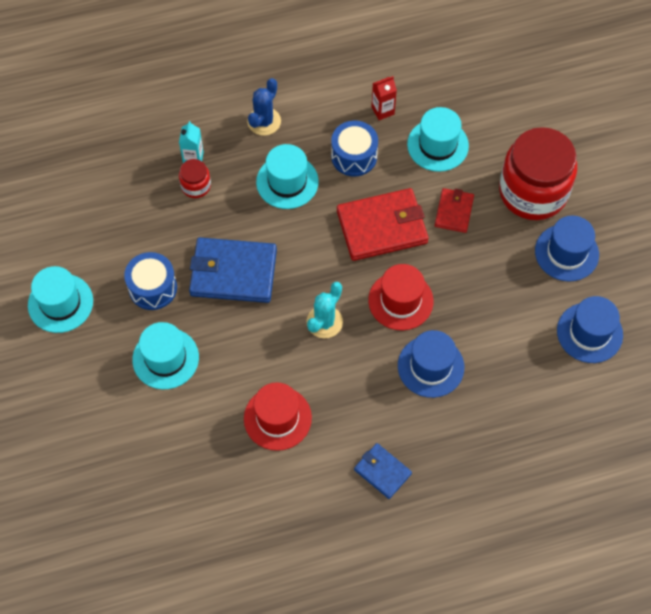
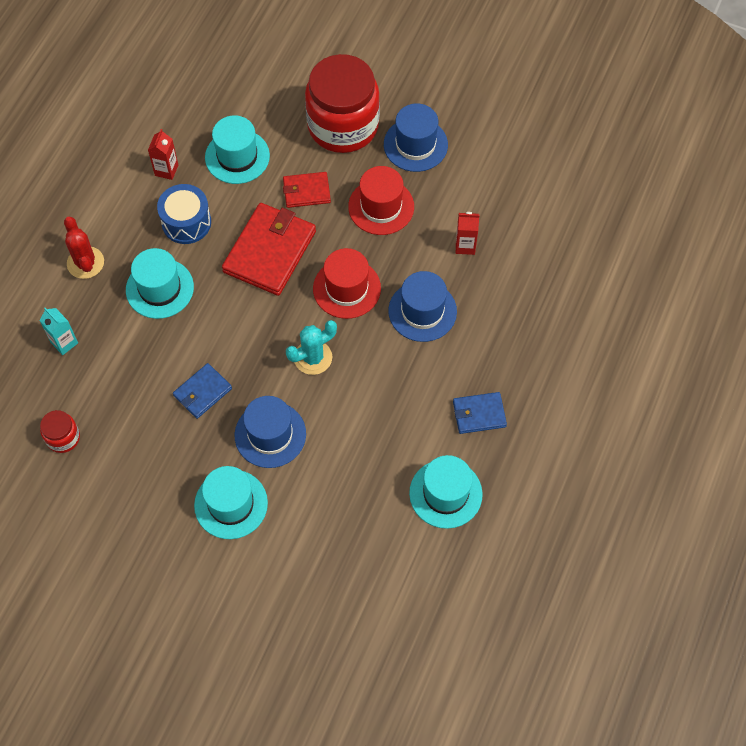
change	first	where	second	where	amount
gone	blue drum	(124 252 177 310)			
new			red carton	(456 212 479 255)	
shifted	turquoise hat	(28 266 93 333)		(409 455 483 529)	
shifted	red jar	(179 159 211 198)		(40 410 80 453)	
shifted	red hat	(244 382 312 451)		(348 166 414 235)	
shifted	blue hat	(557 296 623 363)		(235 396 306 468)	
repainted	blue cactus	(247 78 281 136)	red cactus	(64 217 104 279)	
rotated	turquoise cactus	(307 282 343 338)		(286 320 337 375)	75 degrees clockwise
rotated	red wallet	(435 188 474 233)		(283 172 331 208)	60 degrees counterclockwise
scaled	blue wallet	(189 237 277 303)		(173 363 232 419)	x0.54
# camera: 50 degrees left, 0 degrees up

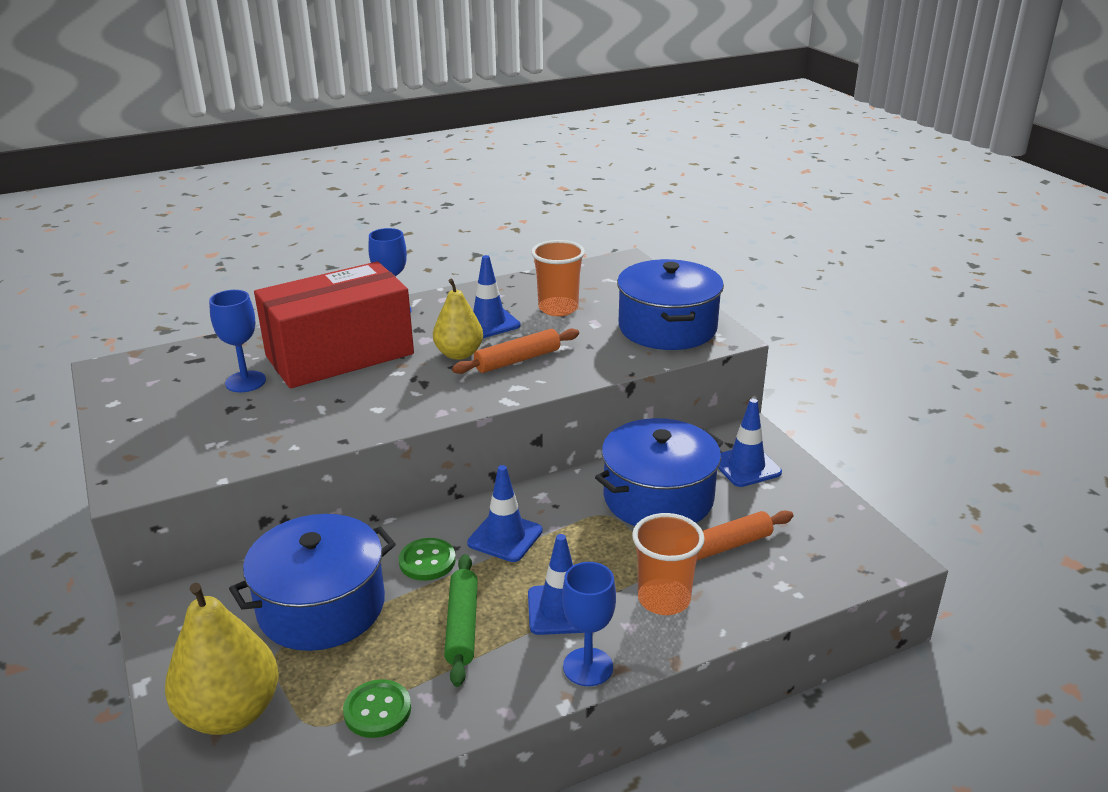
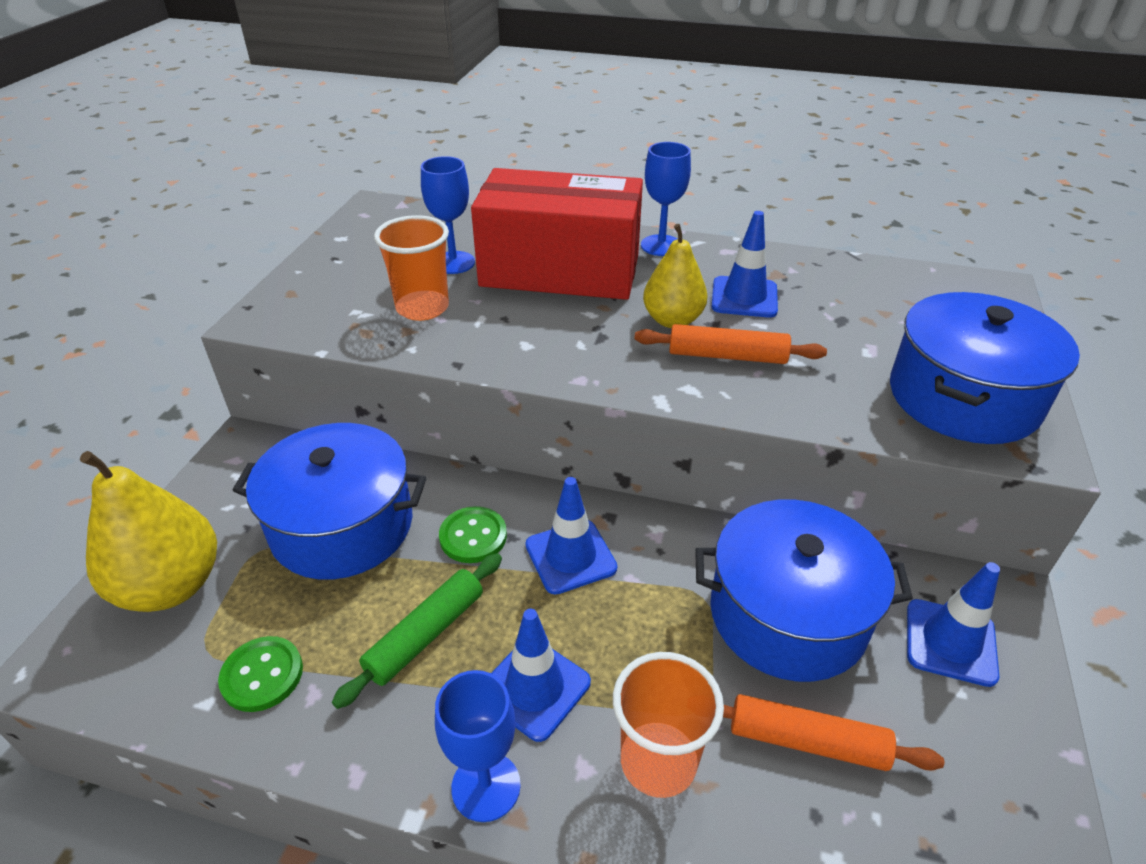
change	first	where	second	where	amount
shifted	orange cup	(531 240 585 316)		(374 215 449 321)	
# camera: 40 degrees right, 10 degrees up

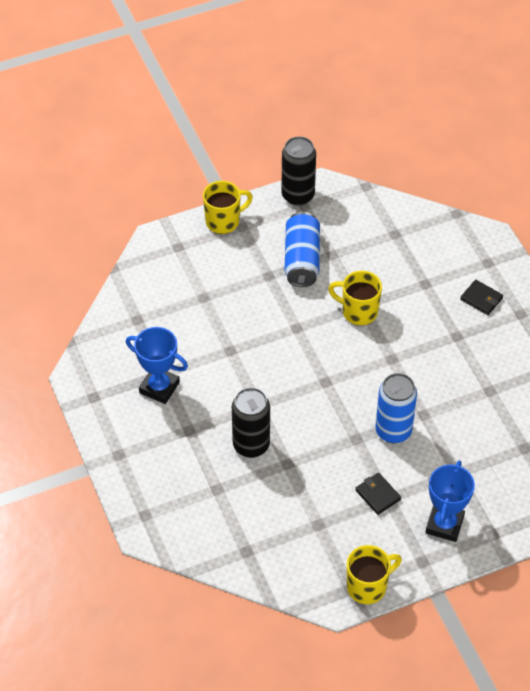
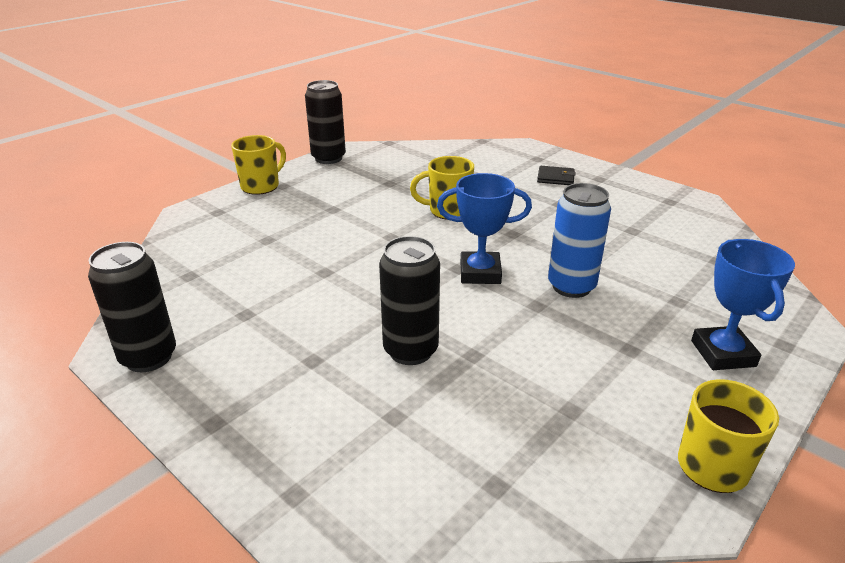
change	first	where	second	where	amount
gone	blue can	(285 212 320 287)			
gone	black wallet	(355 473 401 515)			
new			black can	(88 242 176 372)	
shifted	blue trophy	(126 327 188 404)		(437 173 532 284)	
# camera: 25 degrees left, 20 degrees down

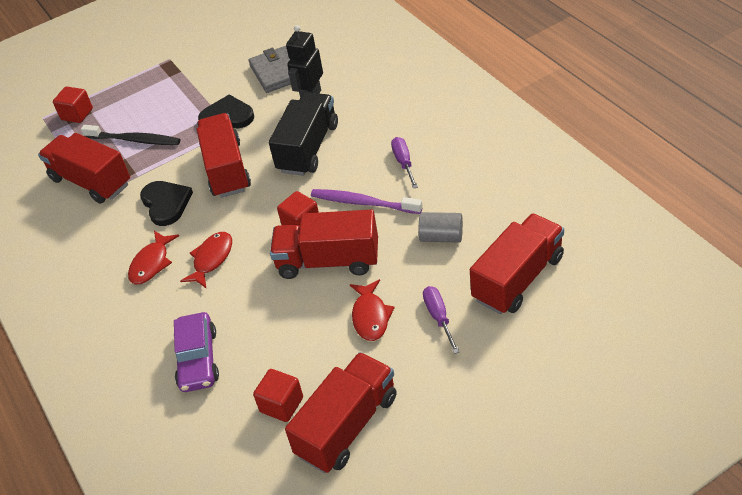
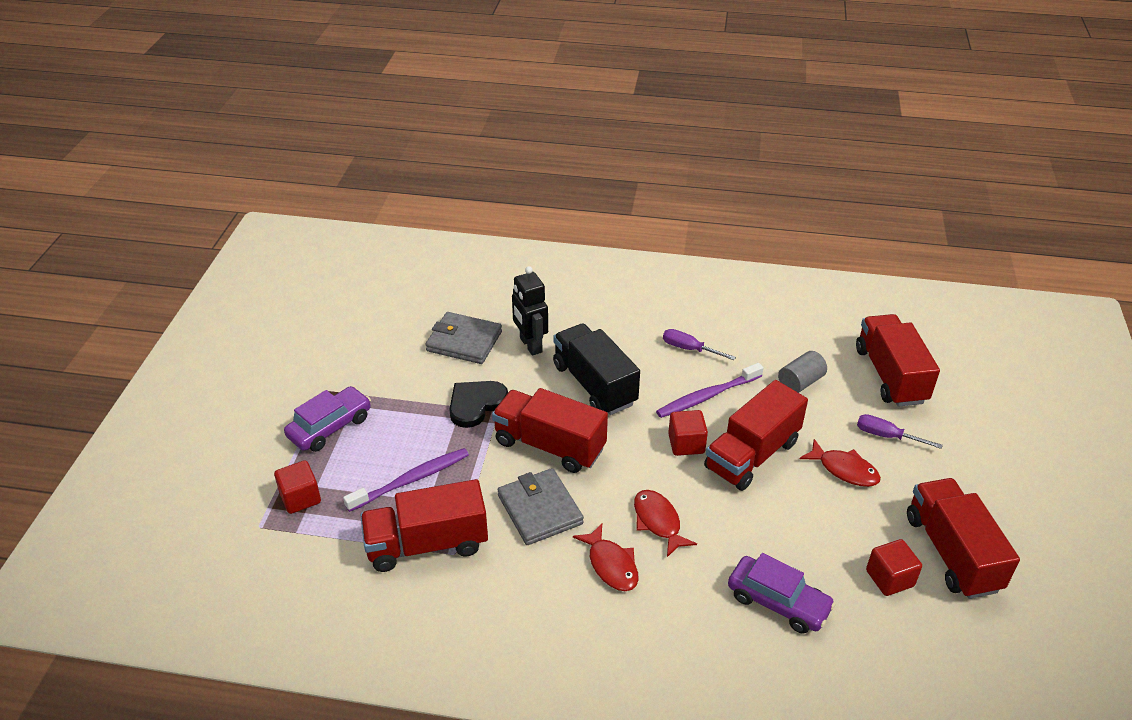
change	first	where	second	where	amount
new			purple car	(284 386 371 452)	
swapped	black heart	(140 181 193 226)	grey wallet	(497 468 584 545)	
repainted	black toothbrush	(81 125 180 145)	purple toothbrush	(343 448 469 512)	
# camera: 55 degrees left, 5 degrees down

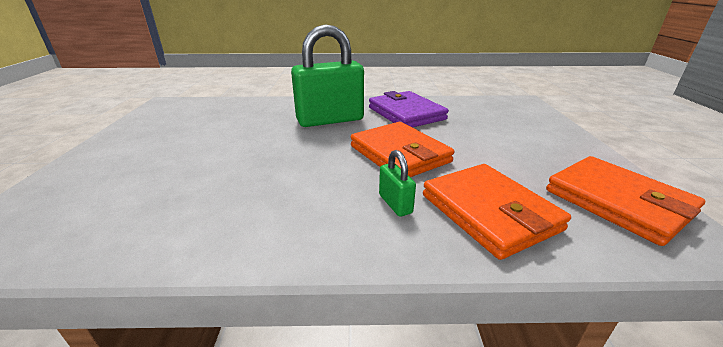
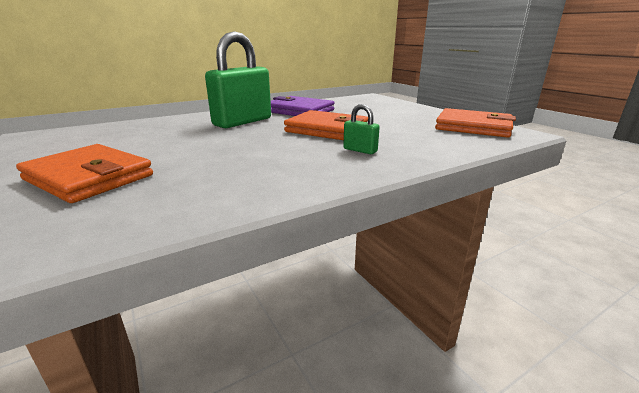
change	first	where	second	where	amount
shifted	orange wallet	(423 164 571 260)		(16 144 153 203)	
# camera: 30 degrees left, 5 degrees down

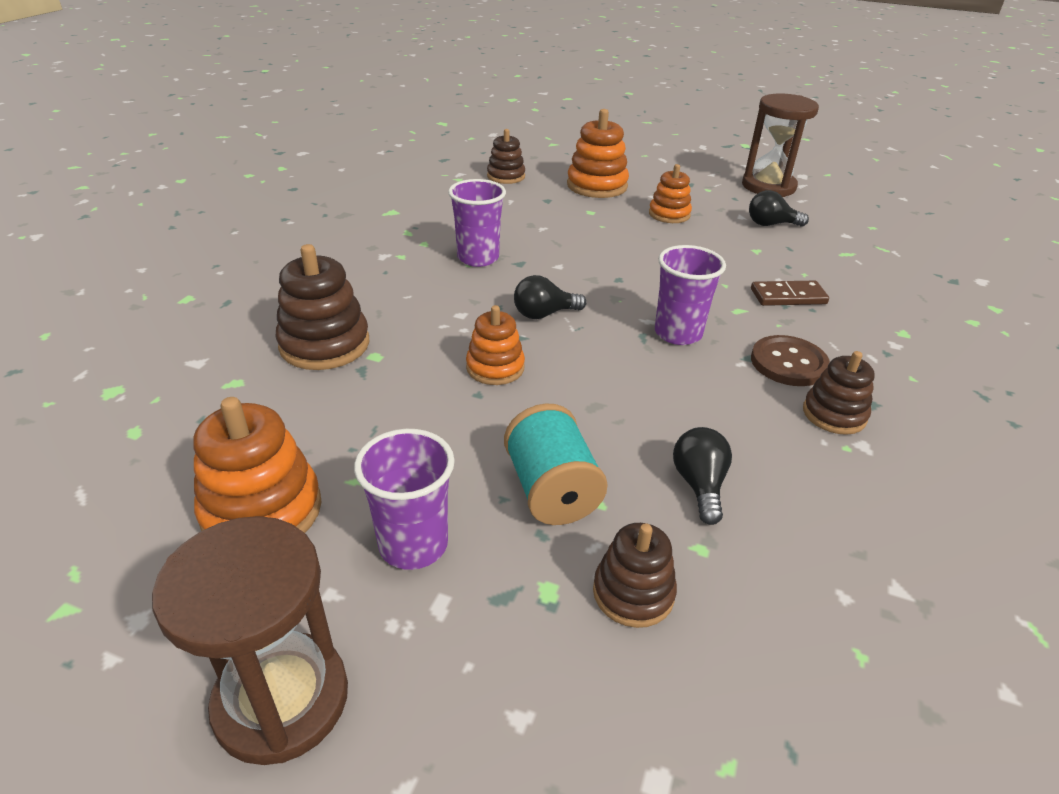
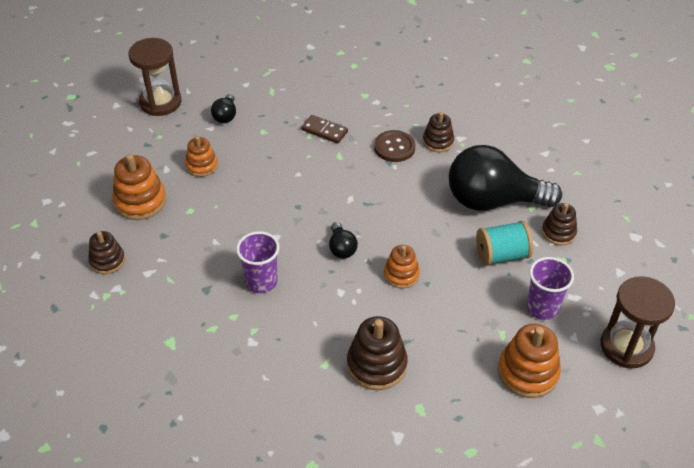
change	first	where	second	where	amount
gone	purple cup	(655 245 726 345)			
rotated	brown domino	(751 281 829 306)		(301 115 348 144)	60 degrees counterclockwise
scaled	black light bulb	(673 427 732 525)		(449 145 562 211)	x2.39
# camera: 85 degrees left, 10 degrees up

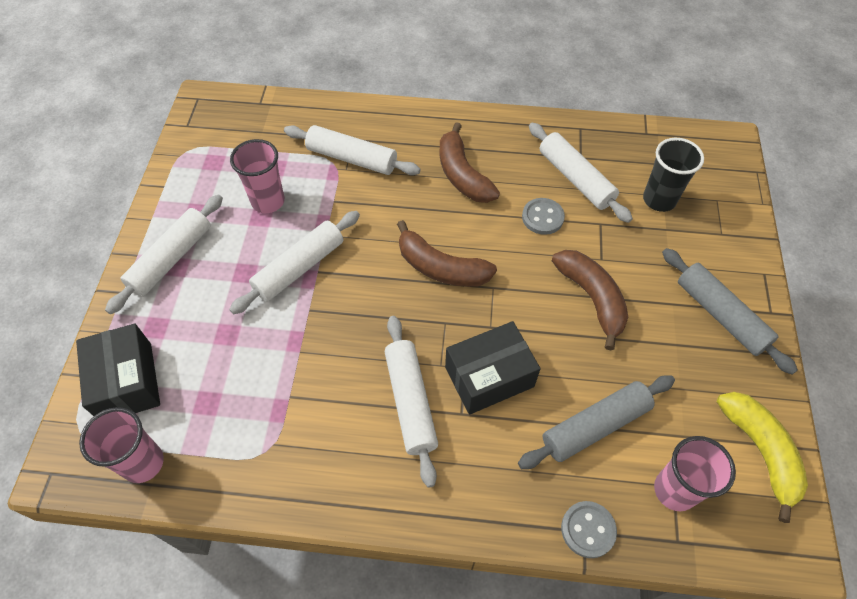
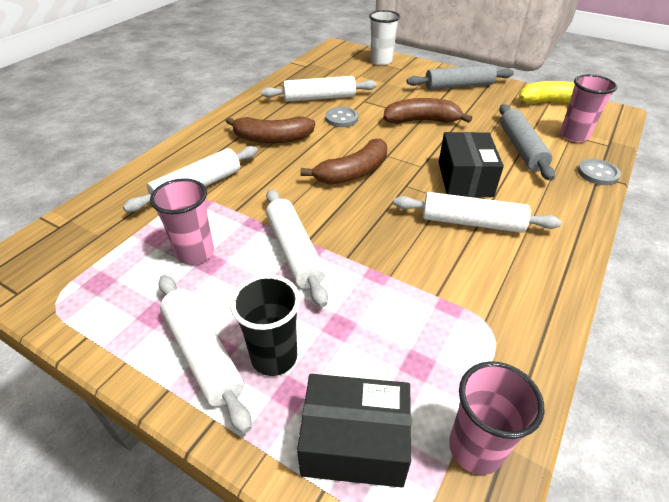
change	first	where	second	where	amount
new			white cup	(369 10 400 65)	
shifted	black cup	(643 138 704 212)		(230 275 300 376)	
# camera: 65 degrees left, 15 degrees down

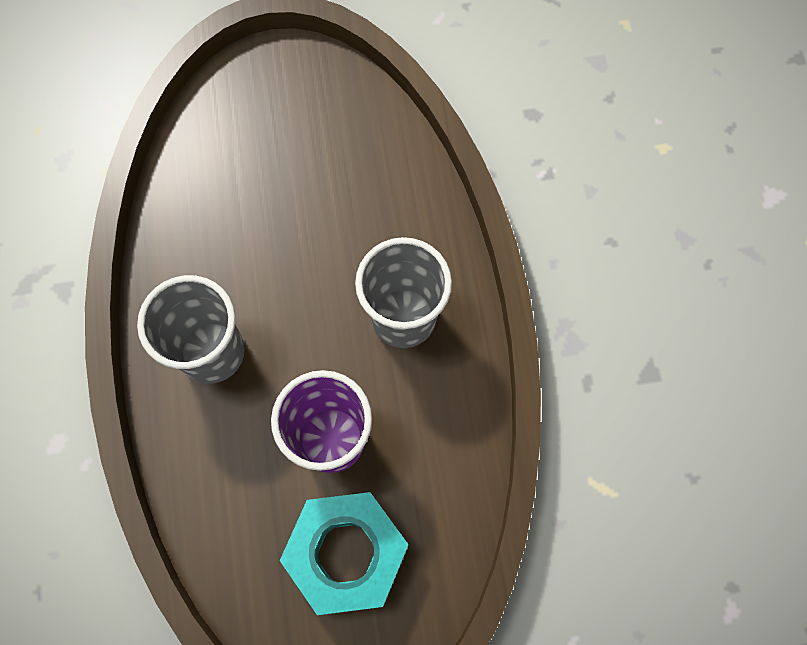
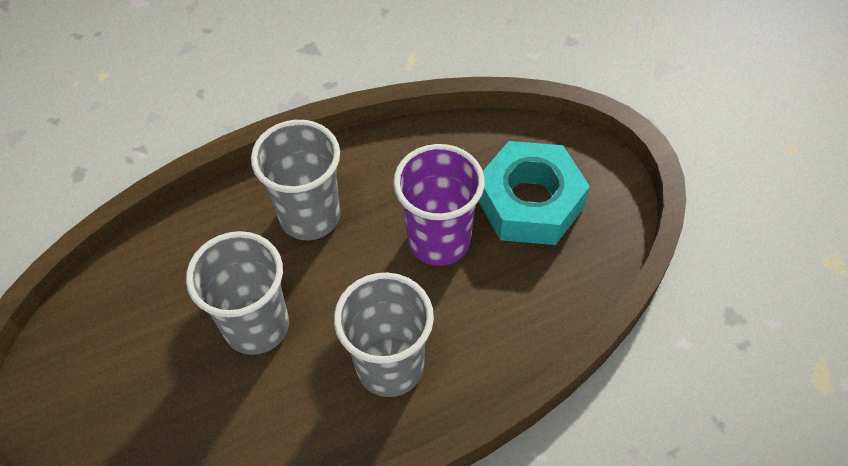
change	first	where	second	where	amount
new			grey cup	(186 231 289 355)	
# camera: 105 degrees left, 15 degrees down

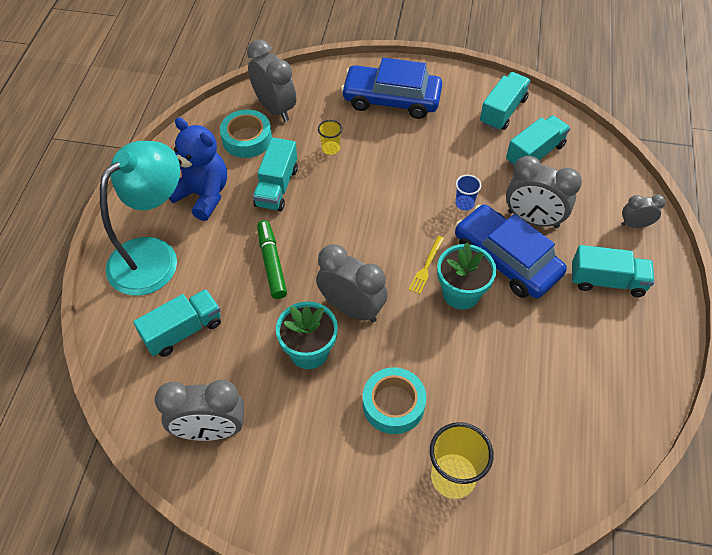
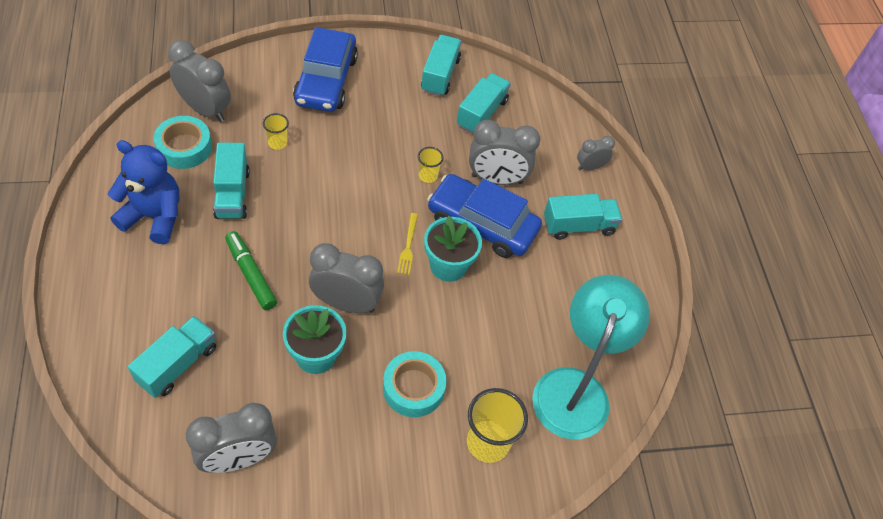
change	first	where	second	where	amount
shifted	turquoise lamp	(100 141 180 296)		(532 275 650 439)	
repainted	blue cup	(455 175 481 211)	yellow cup	(418 147 443 183)	
rotated	blue car	(341 58 442 119)		(293 27 358 112)	75 degrees counterclockwise
# camera: 25 degrees left, 0 degrees up

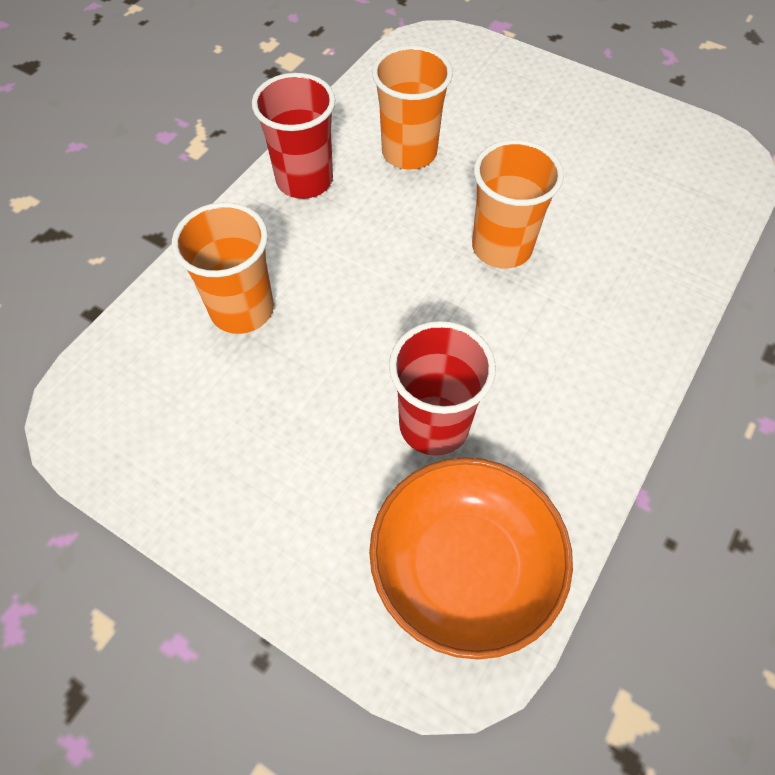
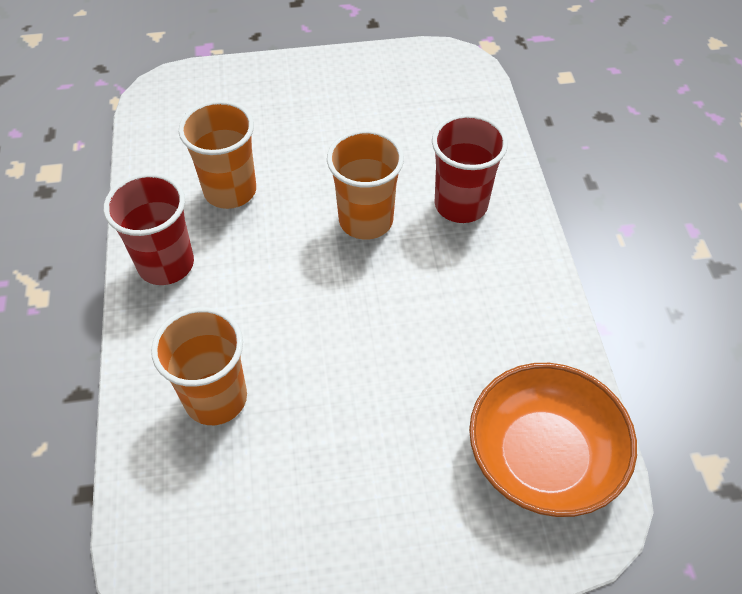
change	first	where	second	where	amount
shifted	red cup	(389 321 496 456)		(432 114 508 223)	
# camera: 40 degrees left, 5 degrees down

